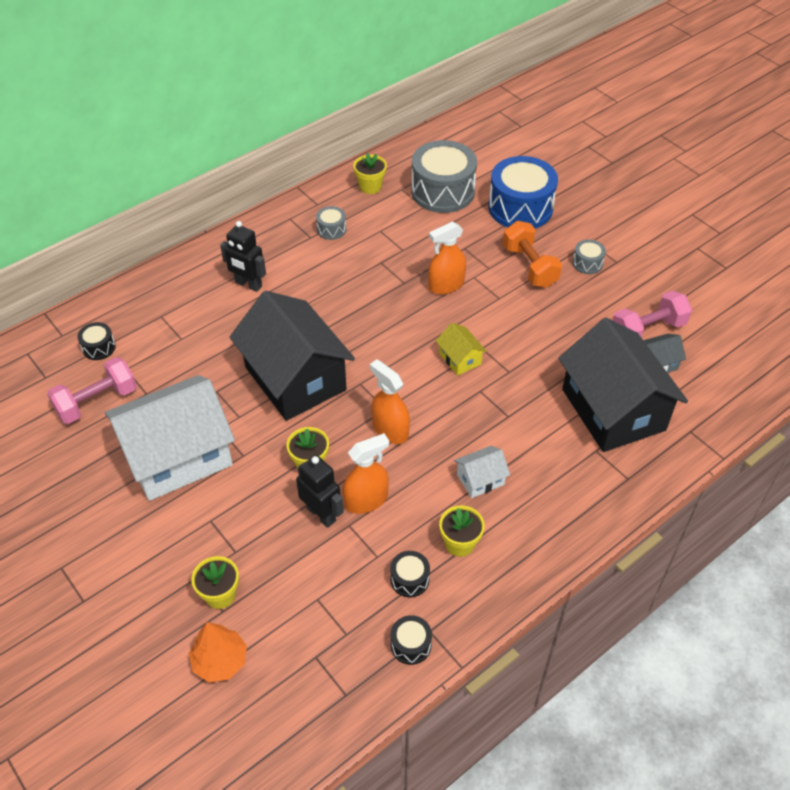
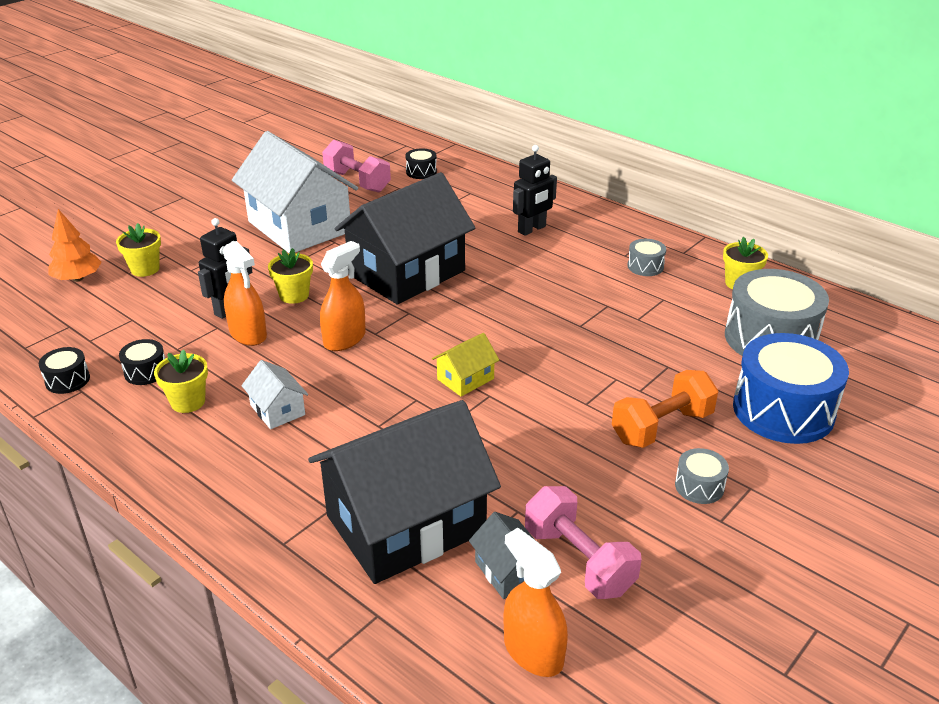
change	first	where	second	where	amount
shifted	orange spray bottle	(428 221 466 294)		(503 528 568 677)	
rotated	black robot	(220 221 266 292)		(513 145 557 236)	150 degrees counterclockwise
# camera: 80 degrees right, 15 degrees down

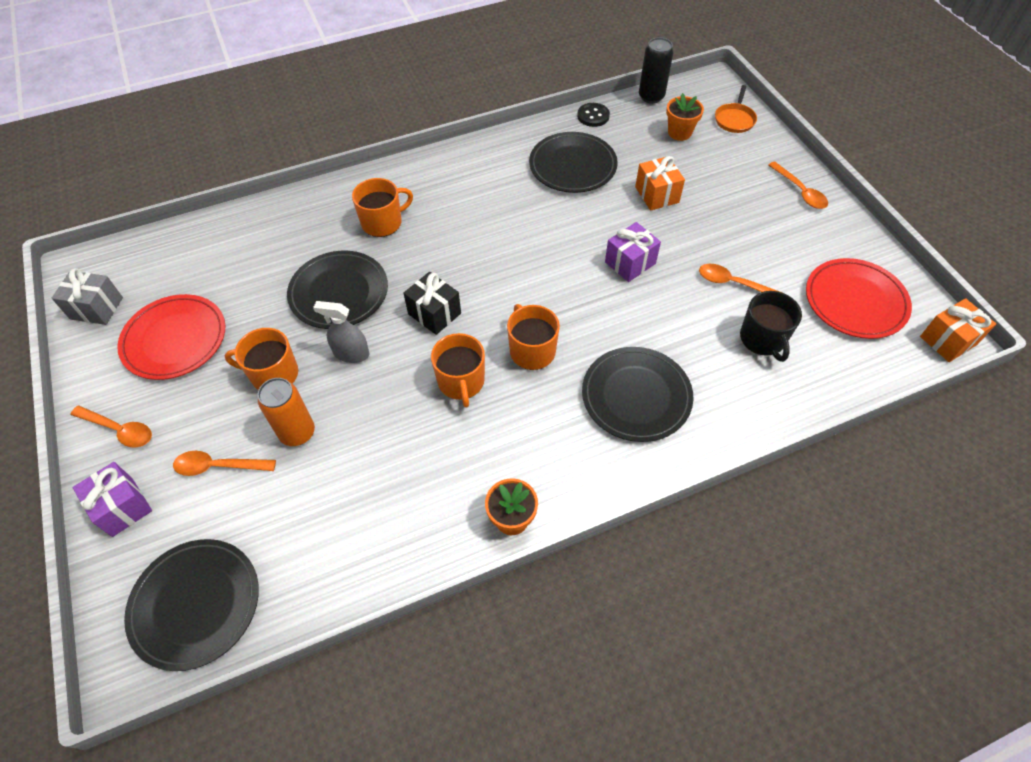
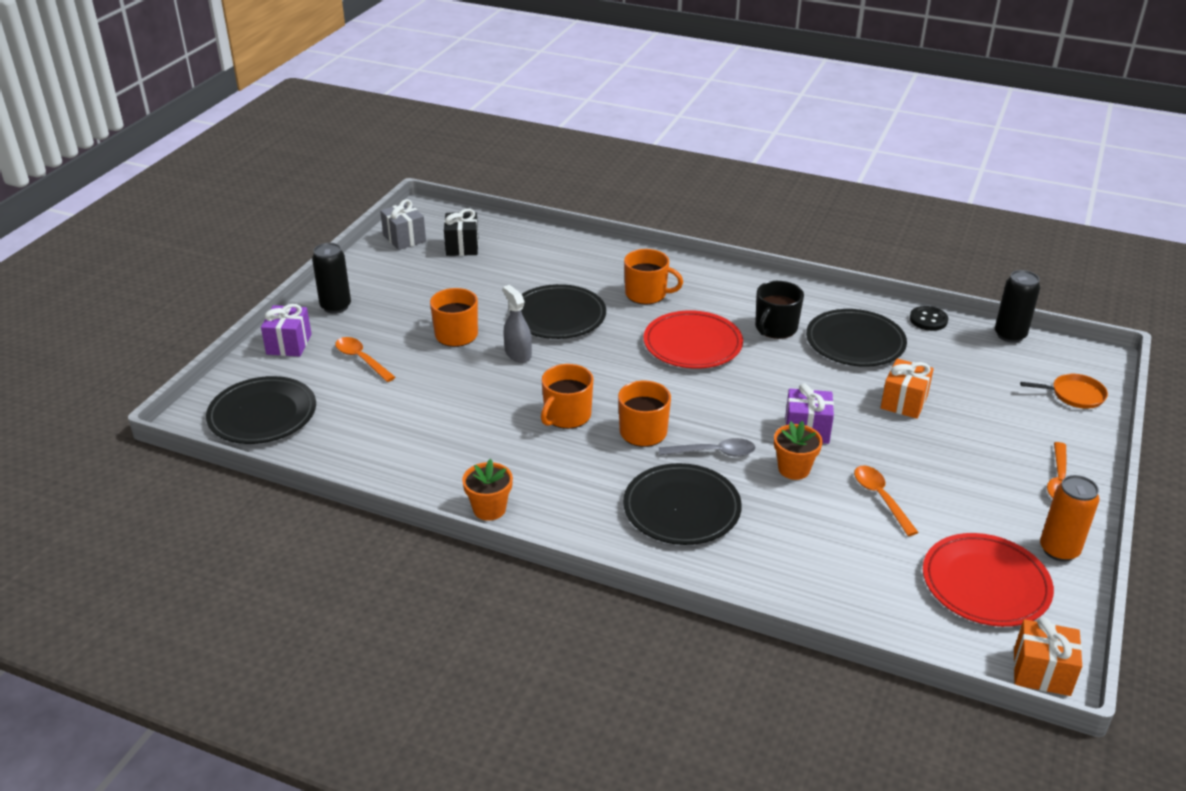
change	first	where	second	where	amount
new			grey spoon	(659 438 755 457)	
shifted	red plate	(117 294 225 380)		(643 310 743 369)	
shifted	orange can	(258 378 315 446)		(1040 475 1099 562)	
shifted	black gift	(404 272 461 335)		(444 209 478 256)	
shifted	orange flower pot	(666 93 704 141)		(774 421 823 480)	
shifted	black mug	(740 291 802 362)		(755 281 804 339)	
swapped	orange spoon	(71 406 152 448)	black can	(312 243 351 314)	
rotated	orange pan	(715 85 757 133)		(1020 374 1108 409)	150 degrees counterclockwise
# camera: 45 degrees right, 20 degrees down

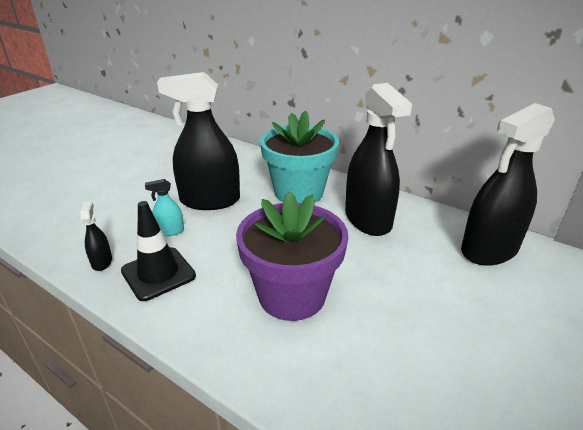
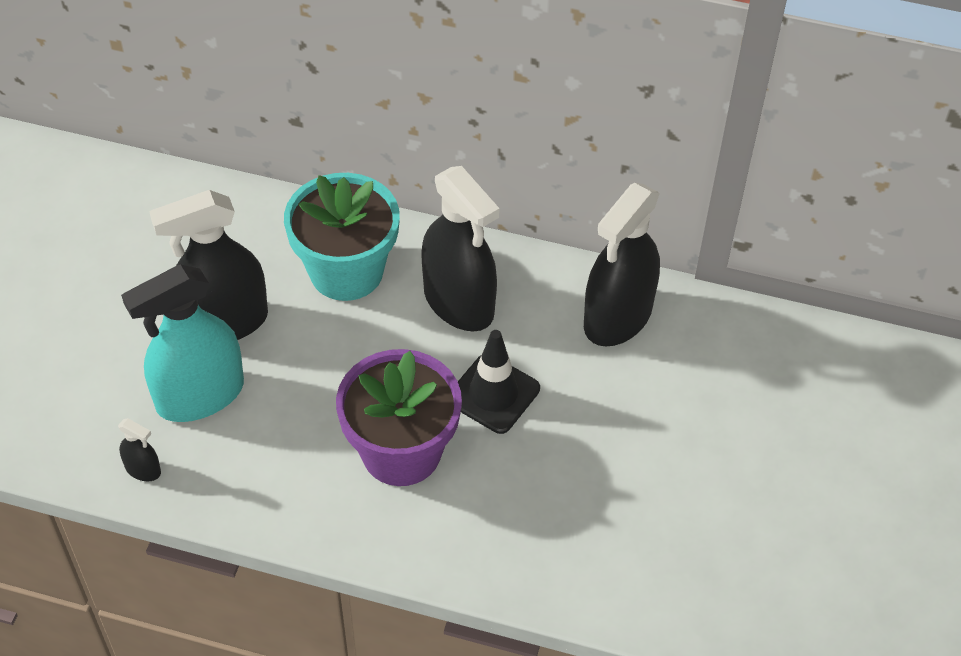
change	first	where	second	where	amount
shifted	black traffic cone	(121 201 196 301)		(458 330 540 434)	
rotated	black spray bottle	(80 202 112 271)		(118 418 161 481)	150 degrees clockwise
scaled	turquoise spray bottle	(145 179 184 236)		(121 264 244 422)	x2.39
# camera: 20 degrees left, 20 degrees up

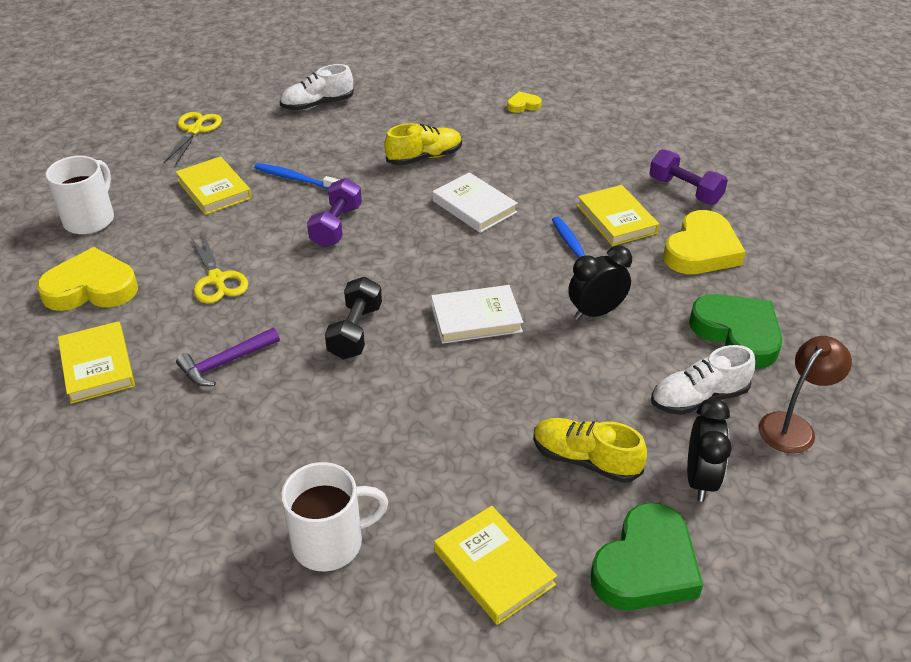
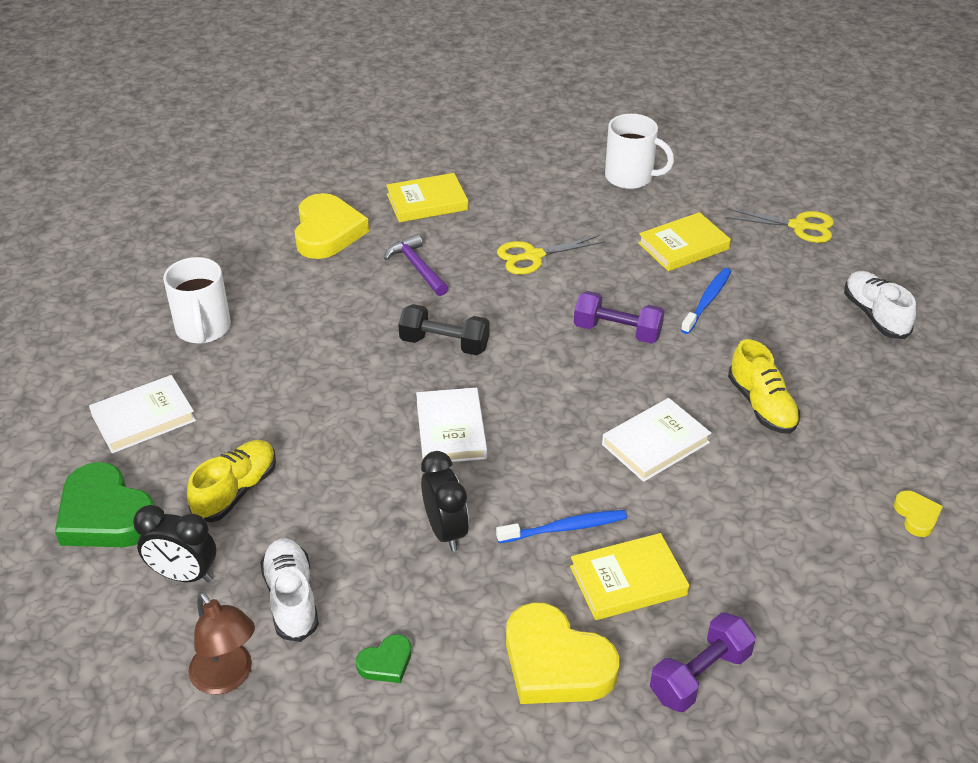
change	first	where	second	where	amount
shifted	yellow heart	(37 247 138 311)		(295 193 369 259)	
repainted	yellow book	(434 506 557 625)	white book	(89 375 196 453)	
scaled	green heart	(689 294 782 369)		(356 634 411 683)	x0.48
# camera: 95 degrees right, 0 degrees up

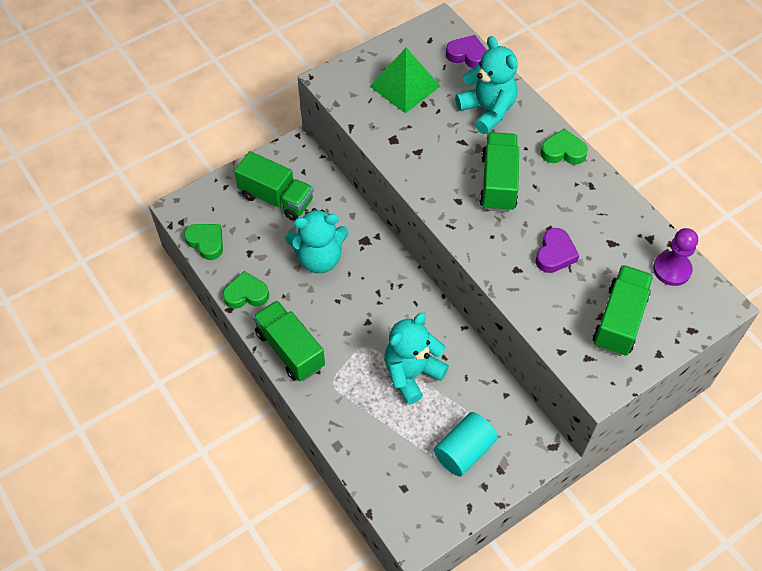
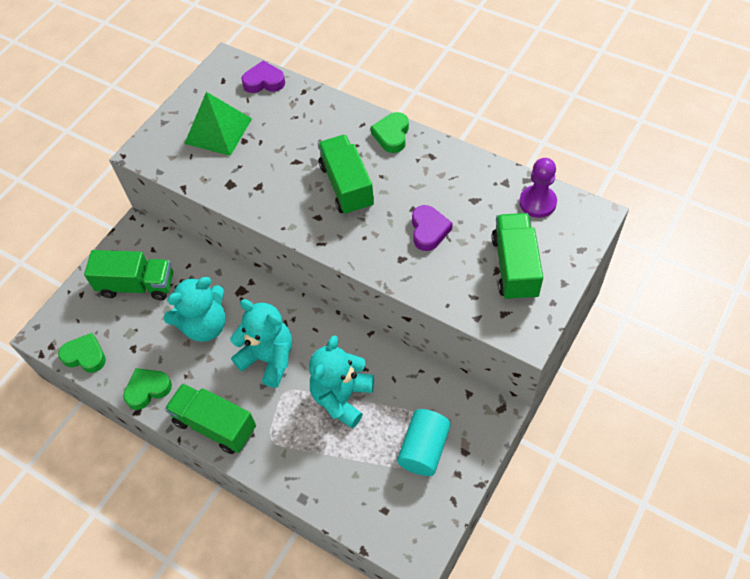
change	first	where	second	where	amount
shifted	turquoise teddy bear	(455 36 518 134)		(230 299 292 388)	
rotated	green heart	(541 128 588 165)		(371 112 409 153)	60 degrees counterclockwise
# camera: 20 degrees left, 0 degrees up

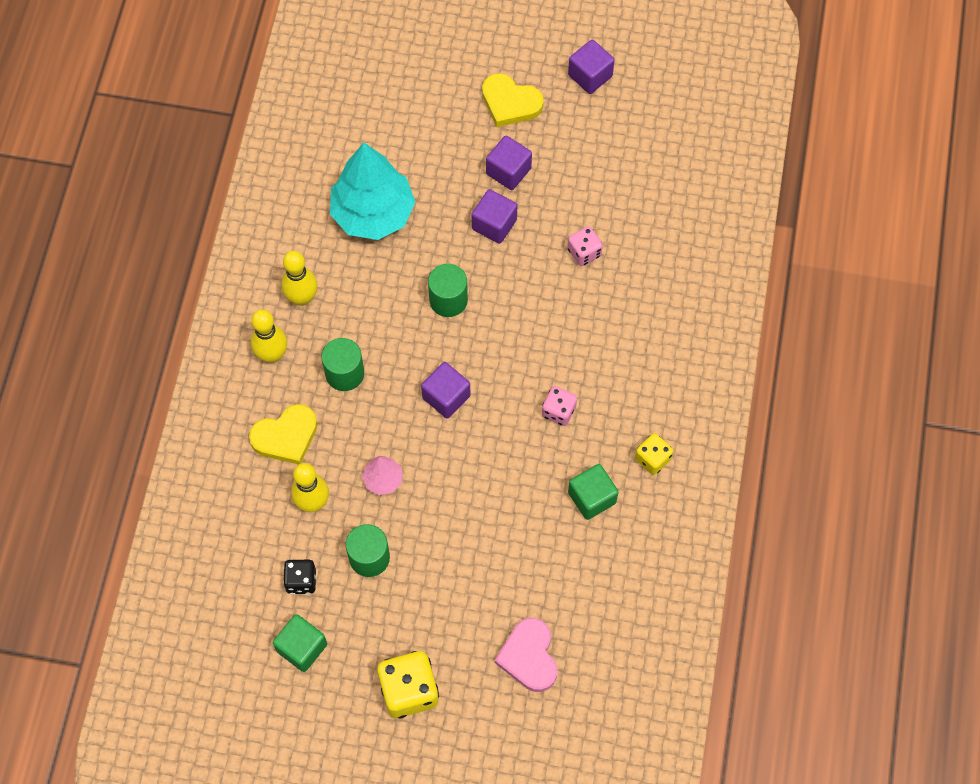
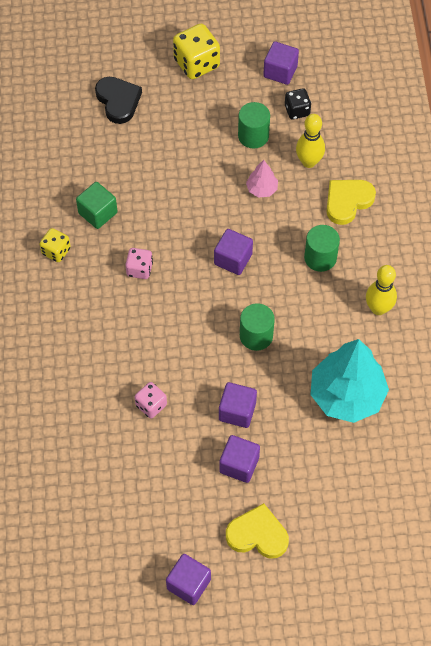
change	first	where	second	where	amount
gone	yellow bowling pin	(251 309 287 363)			
repainted	green cube	(273 614 327 672)	purple cube	(263 41 299 85)	
repainted	pink heart	(495 618 557 692)	black heart	(95 77 142 124)	
# camera: 165 degrees right, 5 degrees down

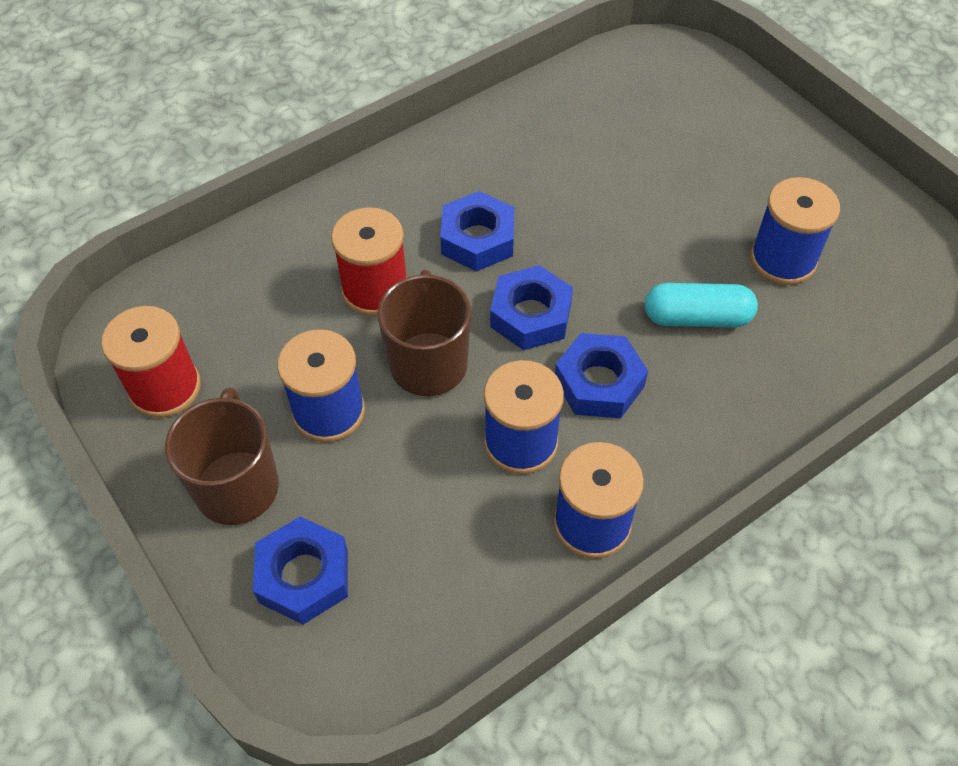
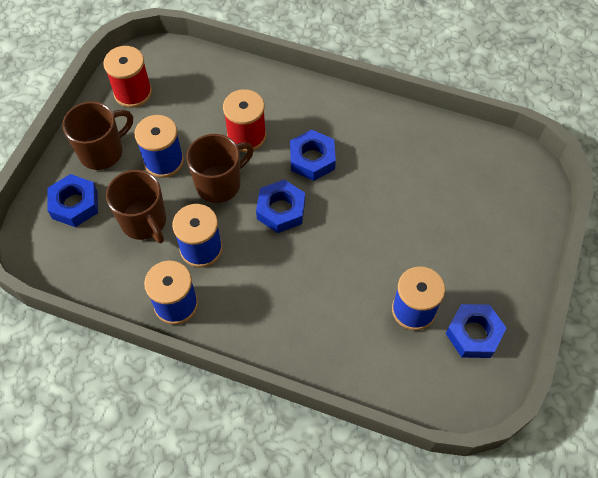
change	first	where	second	where	amount
gone	turquoise capsule	(645 283 758 327)			
new			brown mug	(106 170 166 243)	
shifted	blue nut	(555 333 648 418)		(446 304 507 358)	
# camera: 55 degrees right, 5 degrees up

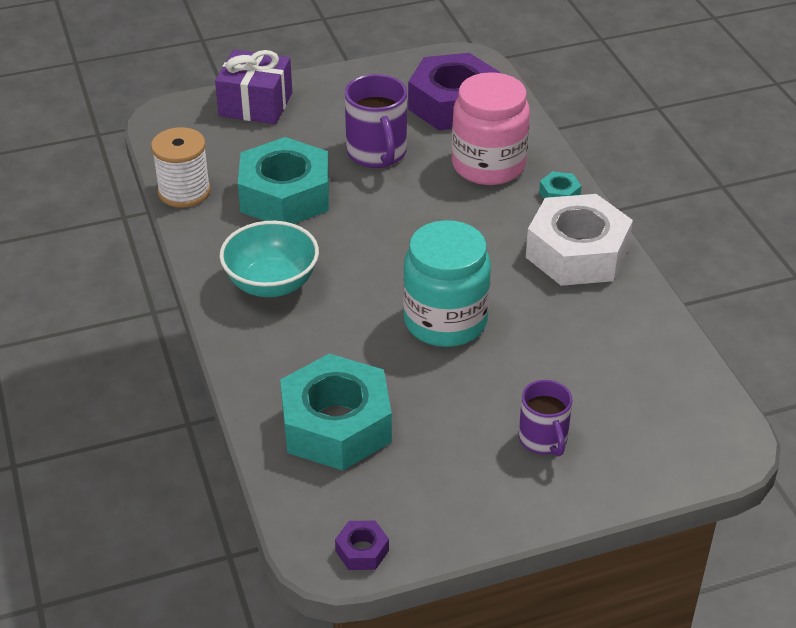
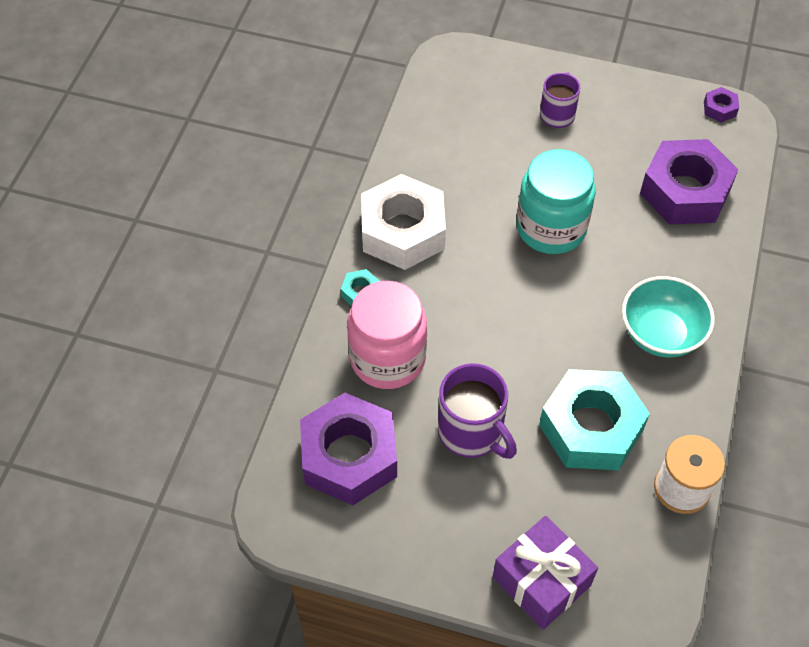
change	first	where	second	where	amount
repainted	turquoise nut	(280 354 392 471)	purple nut	(640 139 738 224)	
rotated	purple mug	(345 74 407 168)		(438 363 517 459)	120 degrees clockwise
# camera: 145 degrees left, 15 degrees up

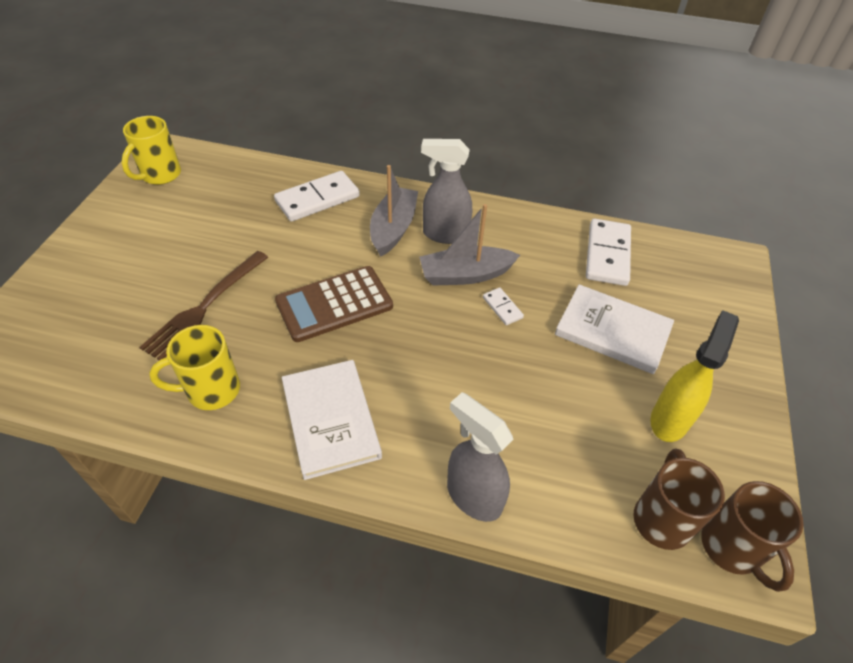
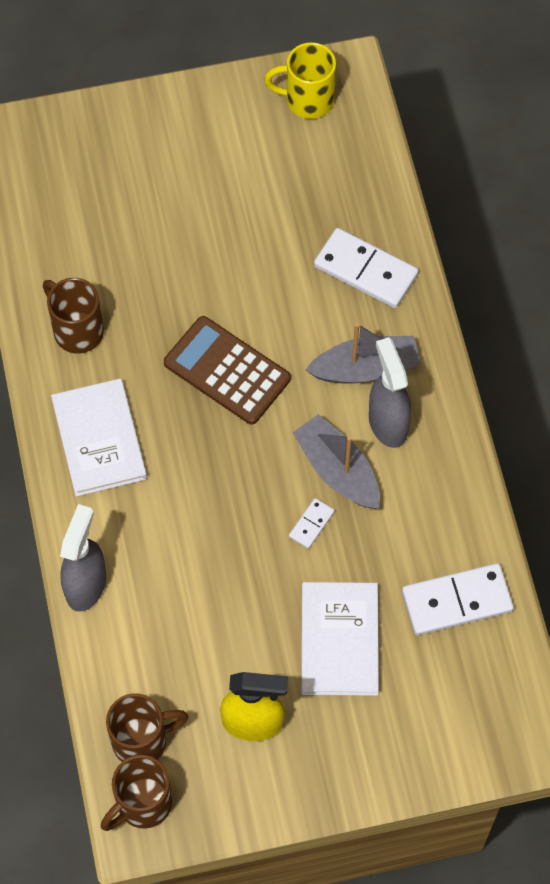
change	first	where	second	where	amount
gone	brown fork	(139 251 269 360)			
repainted	yellow mug	(149 325 240 410)	brown mug	(43 278 104 354)	
rotated	white book	(282 360 382 480)		(51 378 147 497)	60 degrees counterclockwise
# camera: 65 degrees right, 15 degrees up

